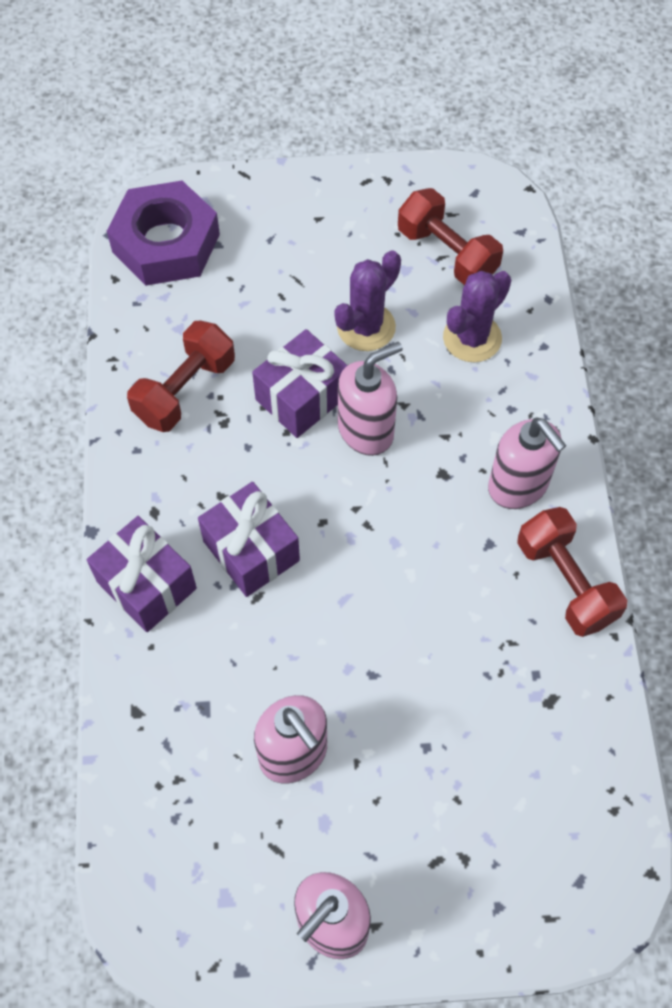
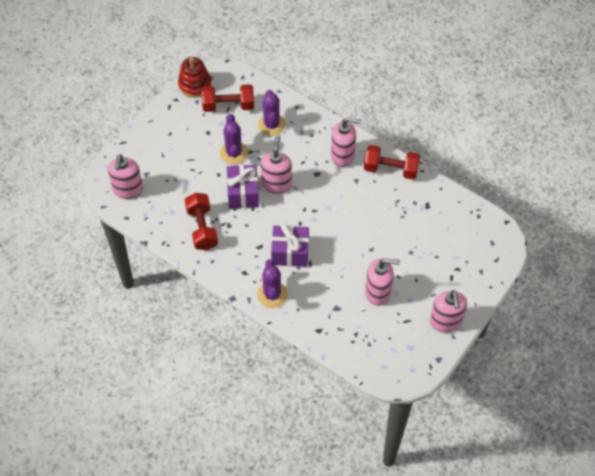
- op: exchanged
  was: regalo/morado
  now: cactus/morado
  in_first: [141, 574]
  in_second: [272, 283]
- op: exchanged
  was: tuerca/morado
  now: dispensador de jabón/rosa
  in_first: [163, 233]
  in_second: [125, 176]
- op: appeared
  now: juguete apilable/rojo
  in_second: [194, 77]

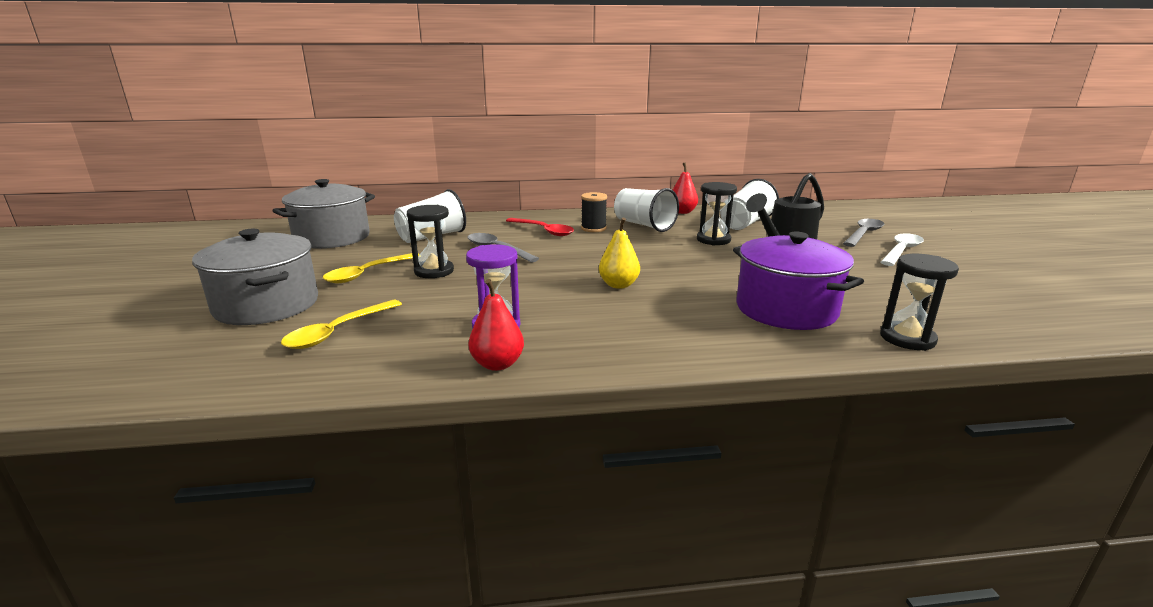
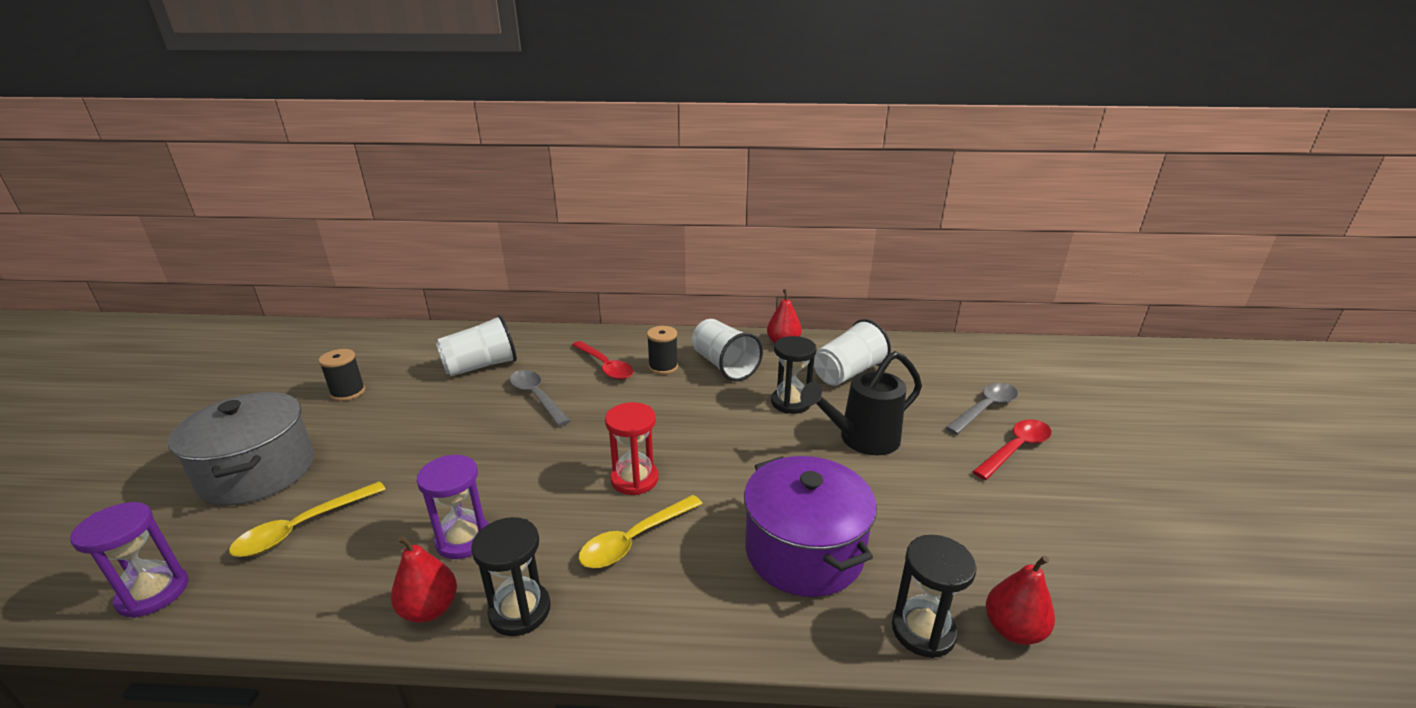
- op: missing
  was: olla/gris
  in_first: [323, 214]
- op: relocated
  was: cuchara/amarillo
  in_first: [371, 268]
  in_second: [641, 531]
- op: relocated
  was: reloj de arena/negro
  in_first: [430, 241]
  in_second: [511, 576]
- op: exchanged
  was: pera/amarillo
  now: reloj de arena/rojo
  in_first: [619, 253]
  in_second: [631, 448]
- op: colour
  was: cuchara/blanco
  now: cuchara/rojo
  in_first: [902, 249]
  in_second: [1012, 449]
- op: appeared
  now: reloj de arena/morado
  in_second: [129, 560]
- op: appeared
  now: carrete/negro
  in_second: [341, 375]
- op: appeared
  now: pera/rojo
  in_second: [1020, 600]

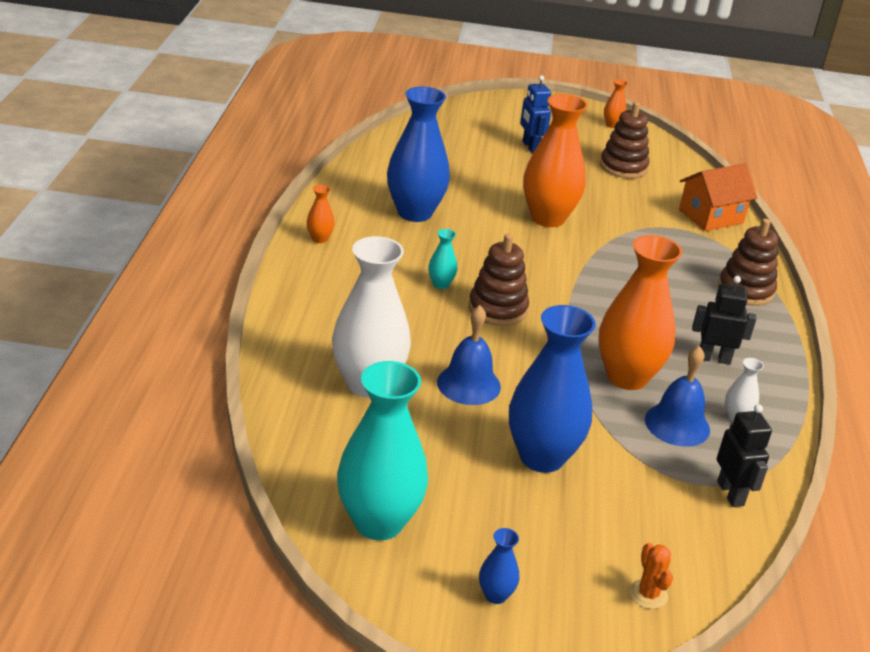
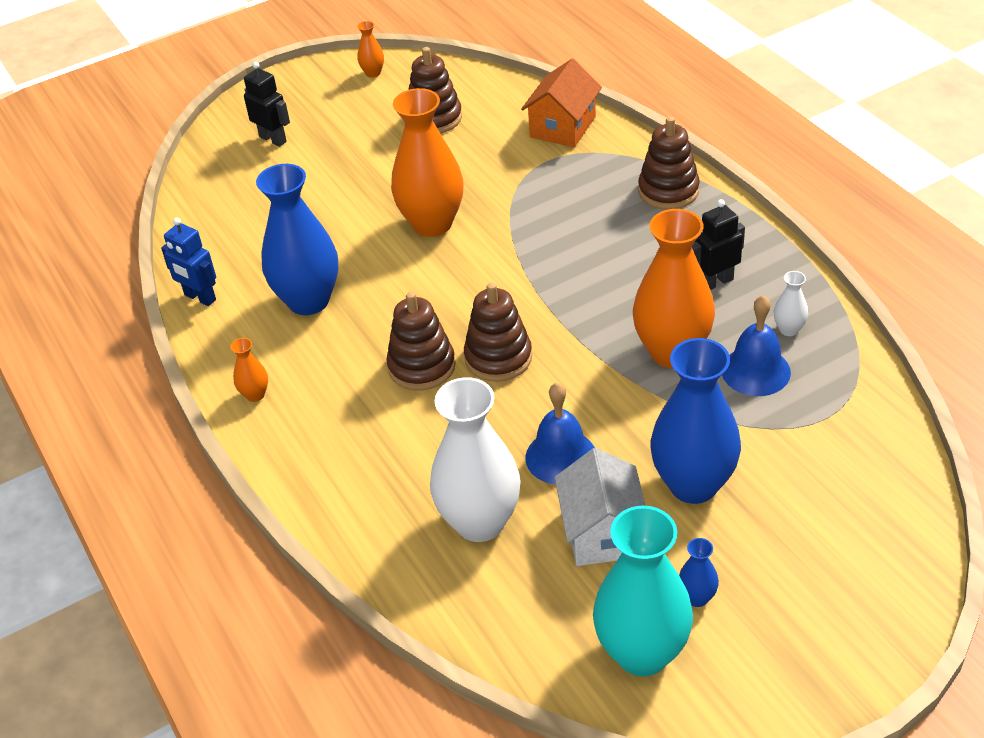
- op: exchanged
  was: florero/turquesa
  now: juguete apilable/marrón
  in_first: [443, 259]
  in_second: [421, 341]
- op: relocated
  was: florero/azul
  in_first: [499, 566]
  in_second: [699, 572]
- op: relocated
  was: robot/azul
  in_first: [535, 114]
  in_second: [188, 262]
- op: missing
  was: cactus/naranja
  in_first: [651, 576]
- op: relocated
  was: robot/negro
  in_first: [744, 455]
  in_second: [267, 104]
- op: appeared
  now: casa/blanco
  in_second: [600, 507]

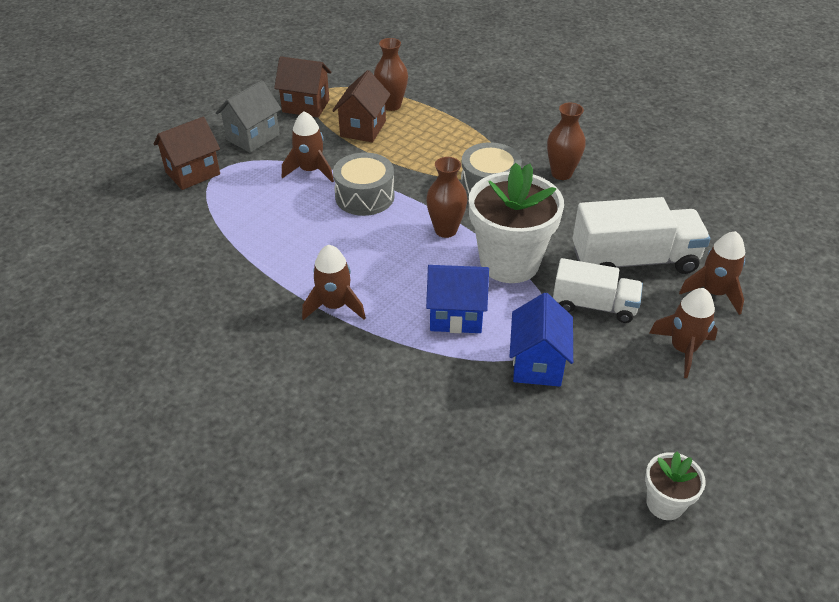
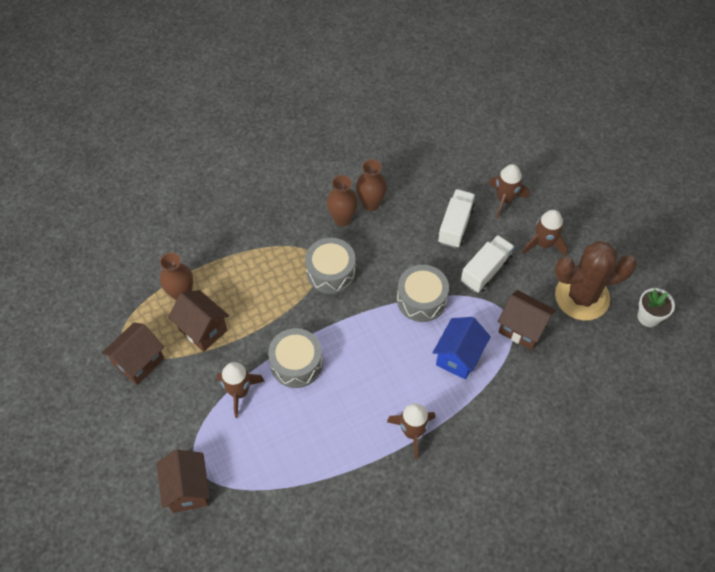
- op: missing
  was: casa/gris
  in_first: [248, 116]
- op: relocated
  was: florero/marrón
  in_first: [446, 197]
  in_second: [371, 185]
- op: exchanged
  was: maceta/blanco
  now: tambor/gris
  in_first: [516, 223]
  in_second: [423, 293]
- op: colour
  was: casa/azul
  now: casa/marrón
  in_first: [541, 340]
  in_second: [527, 320]
- op: size
  was: camión/blanco
  in_first: [642, 235]
  in_second: [456, 218]
  ratio: 0.65
- op: appeared
  now: cactus/marrón
  in_second: [596, 280]

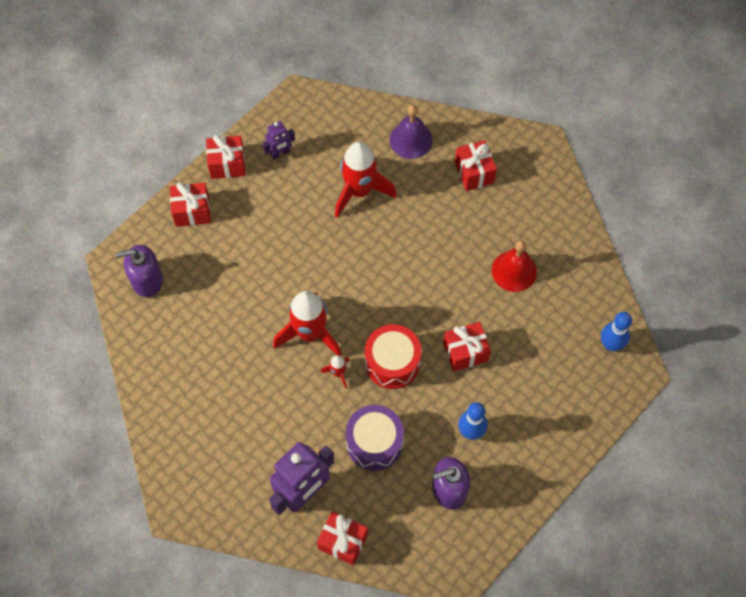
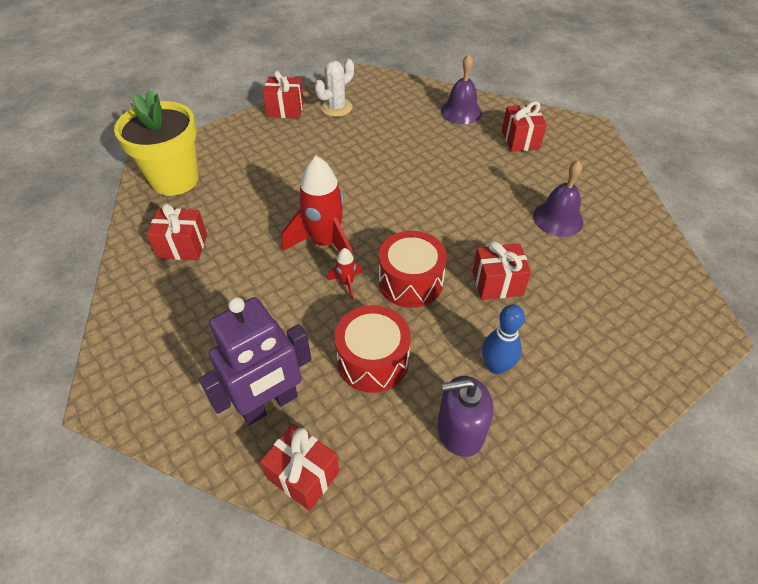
- op: exchanged
  was: dispensador de jabón/morado
  now: maceta/amarillo
  in_first: [139, 271]
  in_second: [156, 143]
- op: relocated
  was: regalo/rojo
  in_first: [190, 204]
  in_second: [177, 231]
- op: exchanged
  was: robot/morado
  now: cactus/blanco
  in_first: [279, 140]
  in_second: [334, 88]
- op: missing
  was: cohete/rojo
  in_first: [366, 180]
- op: colour
  was: tambor/morado
  now: tambor/rojo
  in_first: [375, 438]
  in_second: [373, 349]
- op: colour
  was: campana/rojo
  now: campana/morado
  in_first: [514, 266]
  in_second: [558, 198]
- op: missing
  was: bolo/azul
  in_first: [616, 331]

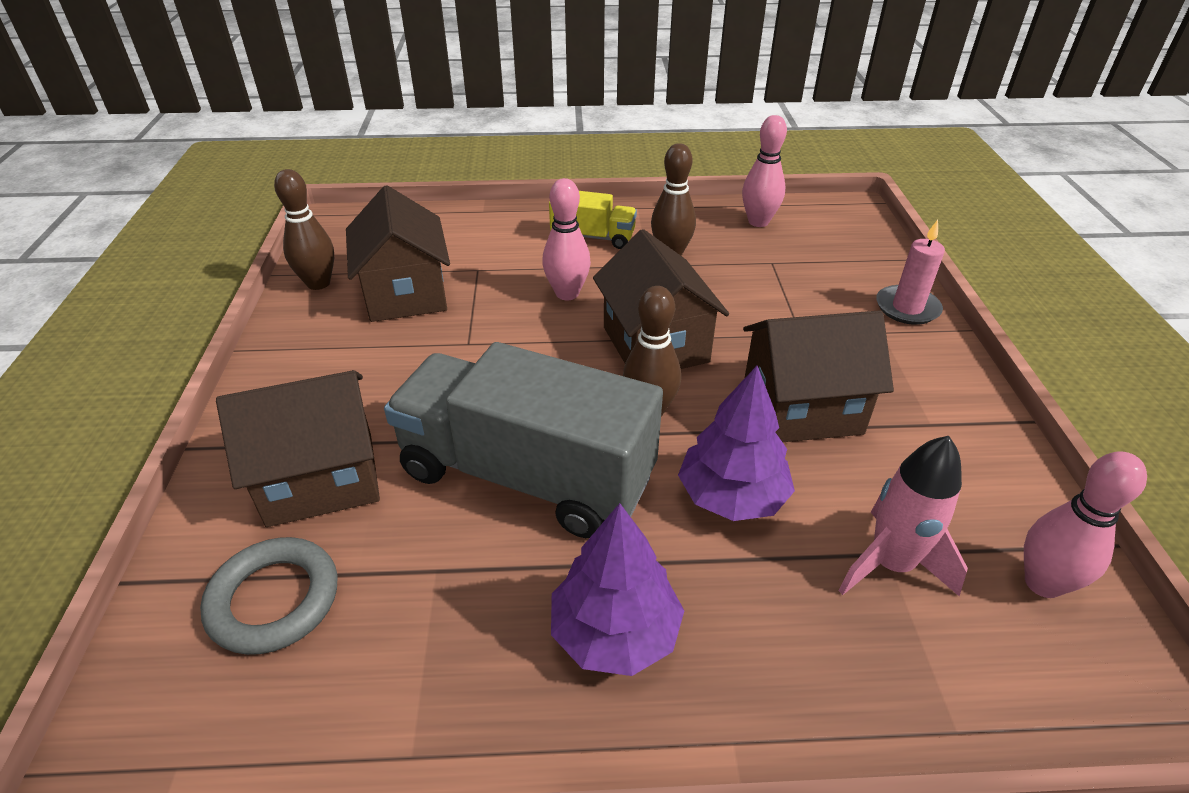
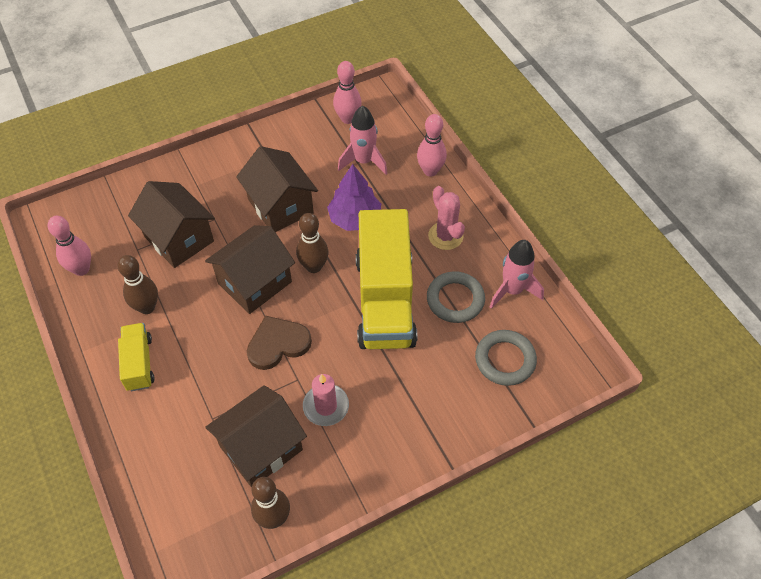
- op: relocated
  was: casa/marrón
  in_first: [298, 448]
  in_second: [171, 224]
- op: colour
  was: camión/gris
  now: camión/amarillo
  in_first: [523, 440]
  in_second: [386, 279]
- op: relocated
  was: bolo/rosa
  in_first: [566, 239]
  in_second: [432, 145]
- op: exchanged
  was: árbol/morado
  now: cactus/rosa
  in_first: [617, 589]
  in_second: [446, 218]
- op: relocated
  was: vela/rosa
  in_first: [910, 272]
  in_second: [326, 400]
- op: appeared
  now: corazón/marrón
  in_second: [279, 343]
- op: appeared
  now: anillo/gris
  in_second: [456, 297]
- op: appeared
  now: cohete/rosa
  in_second: [517, 274]

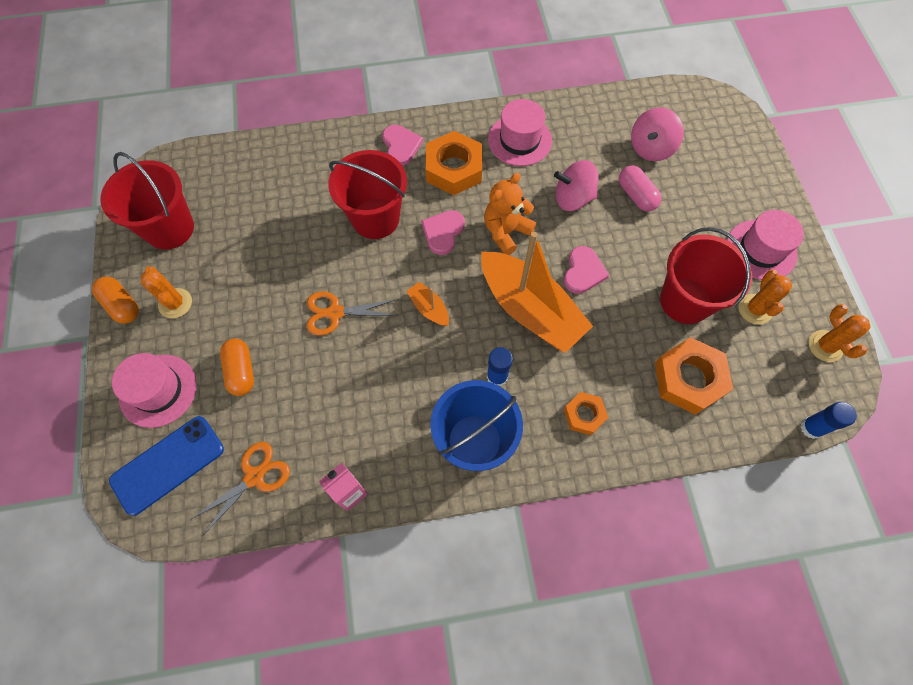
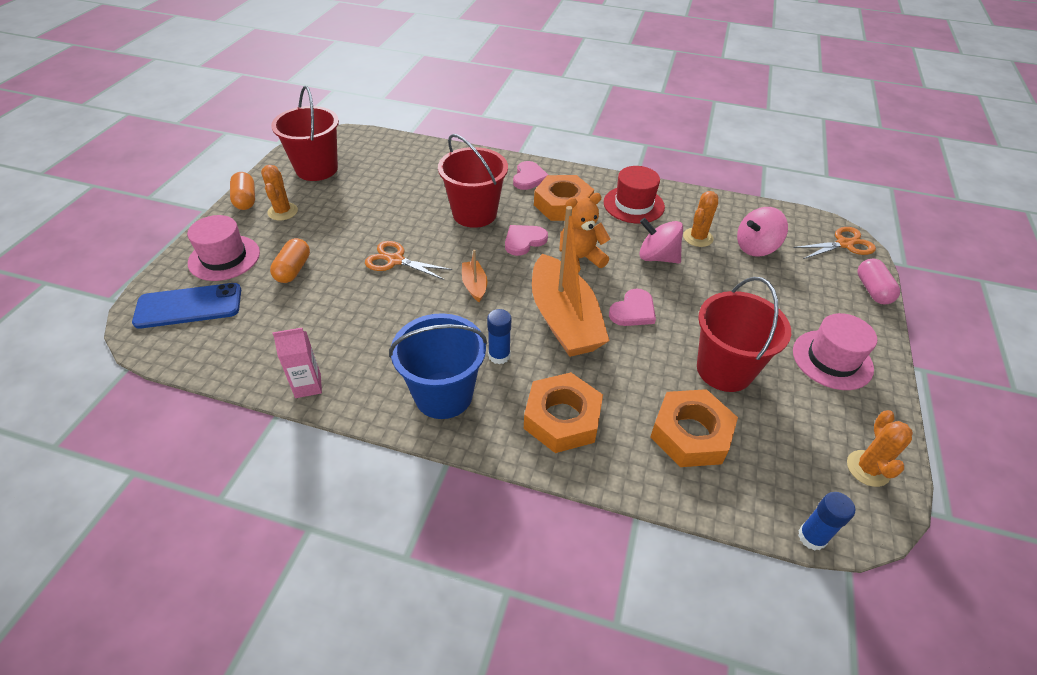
- op: relocated
  was: tijeras/naranja
  in_first: [240, 488]
  in_second: [834, 243]
- op: colour
  was: sombrero/rosa
  now: sombrero/rojo
  in_first: [520, 132]
  in_second: [634, 195]
- op: size
  was: tuerca/naranja
  in_first: [586, 413]
  in_second: [563, 412]
  ratio: 1.76
- op: relocated
  was: cápsula/rosa
  in_first: [640, 188]
  in_second: [879, 281]
- op: relocated
  was: cactus/naranja
  in_first: [765, 297]
  in_second: [700, 219]

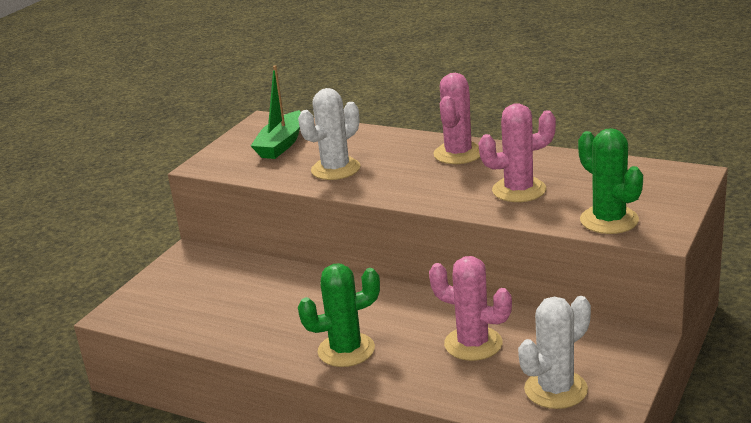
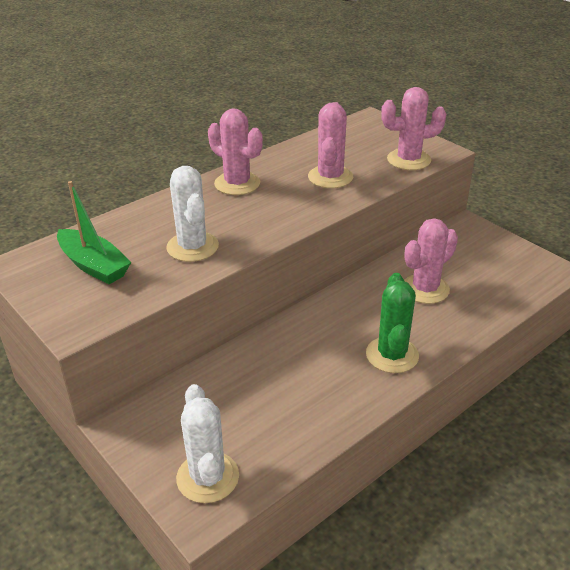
- op: relocated
  was: cactus/blanco
  in_first: [554, 352]
  in_second: [207, 443]
- op: colour
  was: cactus/verde
  now: cactus/rosa
  in_first: [610, 181]
  in_second: [413, 128]

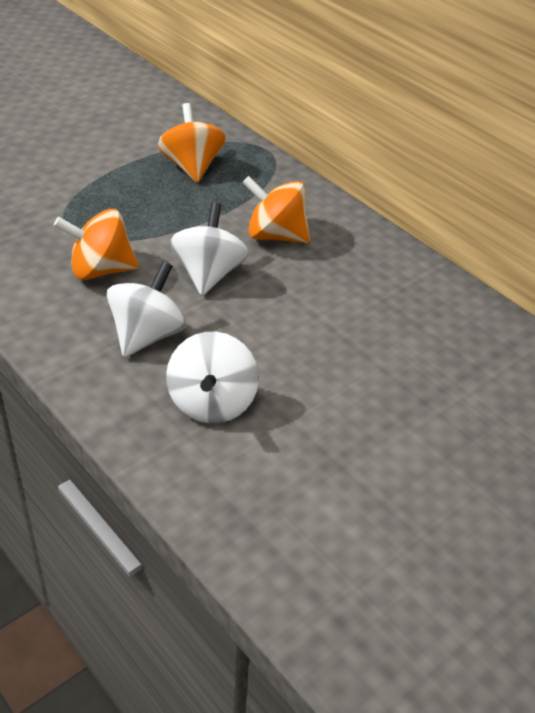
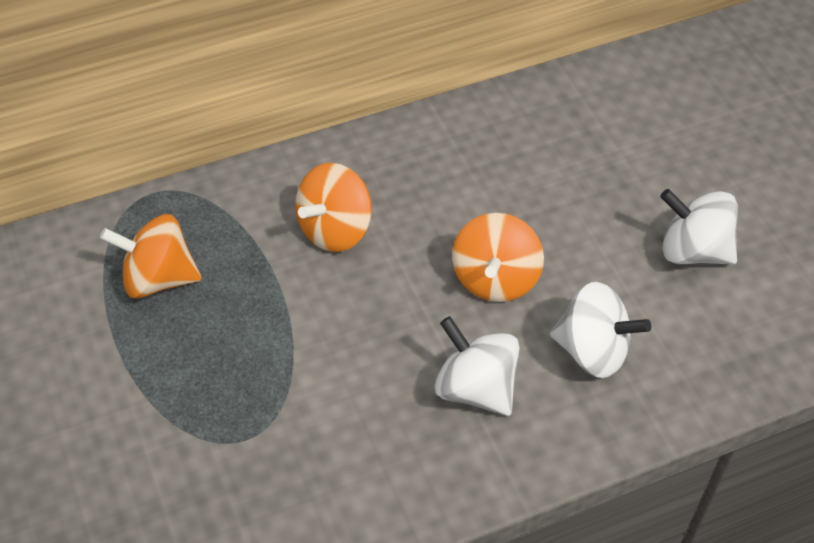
- op: relocated
  was: peonza/naranja
  in_first: [96, 244]
  in_second: [498, 257]
- op: relocated
  was: peonza/blanco
  in_first: [209, 249]
  in_second: [699, 227]

